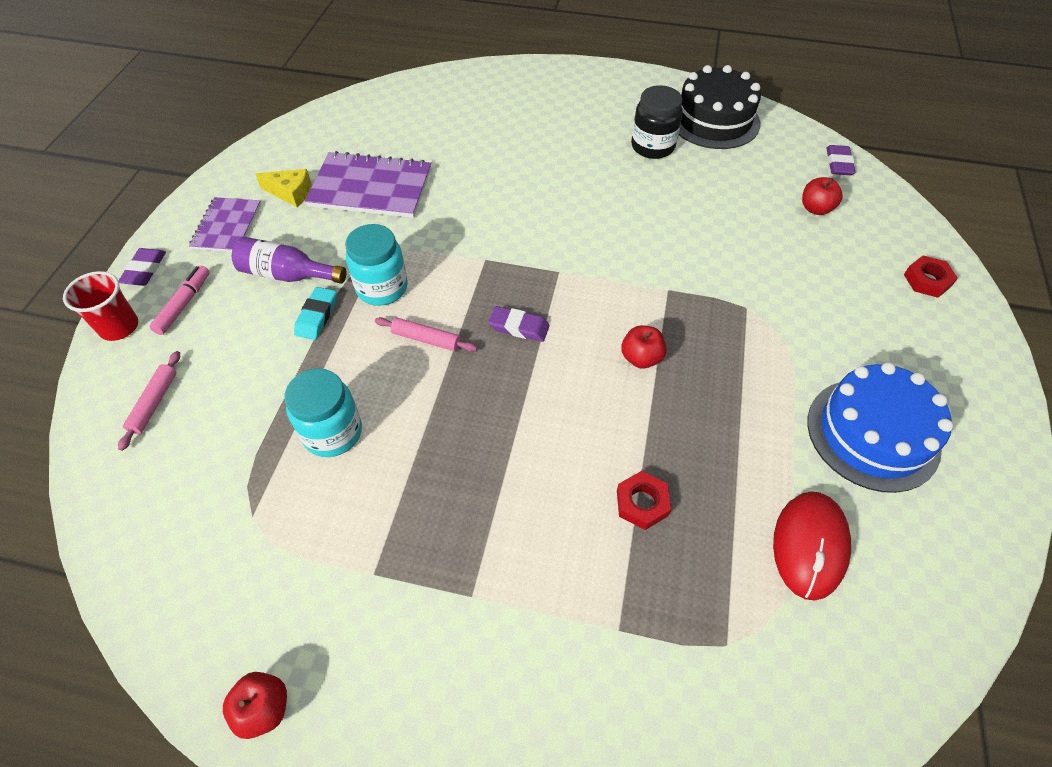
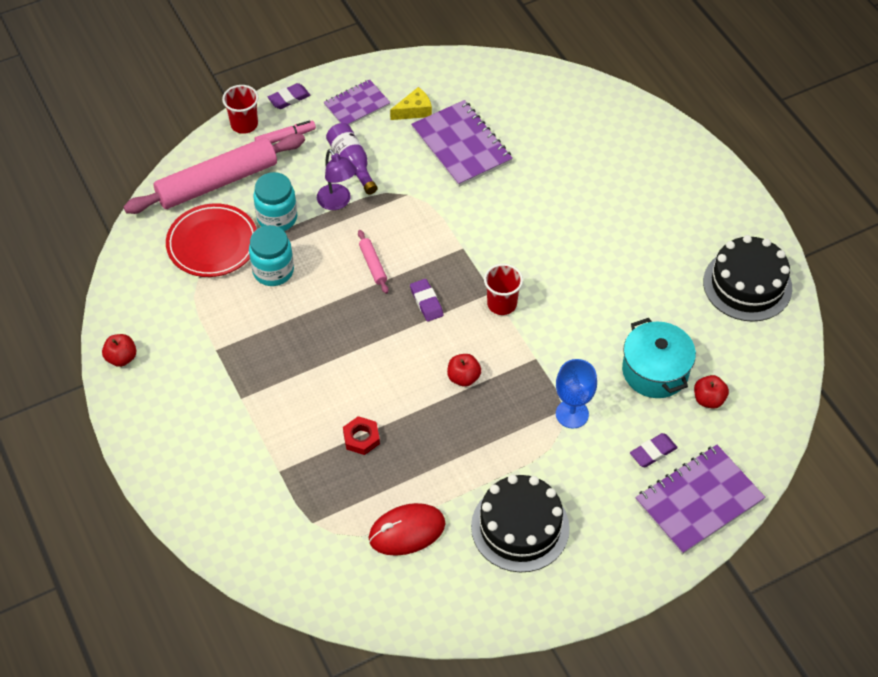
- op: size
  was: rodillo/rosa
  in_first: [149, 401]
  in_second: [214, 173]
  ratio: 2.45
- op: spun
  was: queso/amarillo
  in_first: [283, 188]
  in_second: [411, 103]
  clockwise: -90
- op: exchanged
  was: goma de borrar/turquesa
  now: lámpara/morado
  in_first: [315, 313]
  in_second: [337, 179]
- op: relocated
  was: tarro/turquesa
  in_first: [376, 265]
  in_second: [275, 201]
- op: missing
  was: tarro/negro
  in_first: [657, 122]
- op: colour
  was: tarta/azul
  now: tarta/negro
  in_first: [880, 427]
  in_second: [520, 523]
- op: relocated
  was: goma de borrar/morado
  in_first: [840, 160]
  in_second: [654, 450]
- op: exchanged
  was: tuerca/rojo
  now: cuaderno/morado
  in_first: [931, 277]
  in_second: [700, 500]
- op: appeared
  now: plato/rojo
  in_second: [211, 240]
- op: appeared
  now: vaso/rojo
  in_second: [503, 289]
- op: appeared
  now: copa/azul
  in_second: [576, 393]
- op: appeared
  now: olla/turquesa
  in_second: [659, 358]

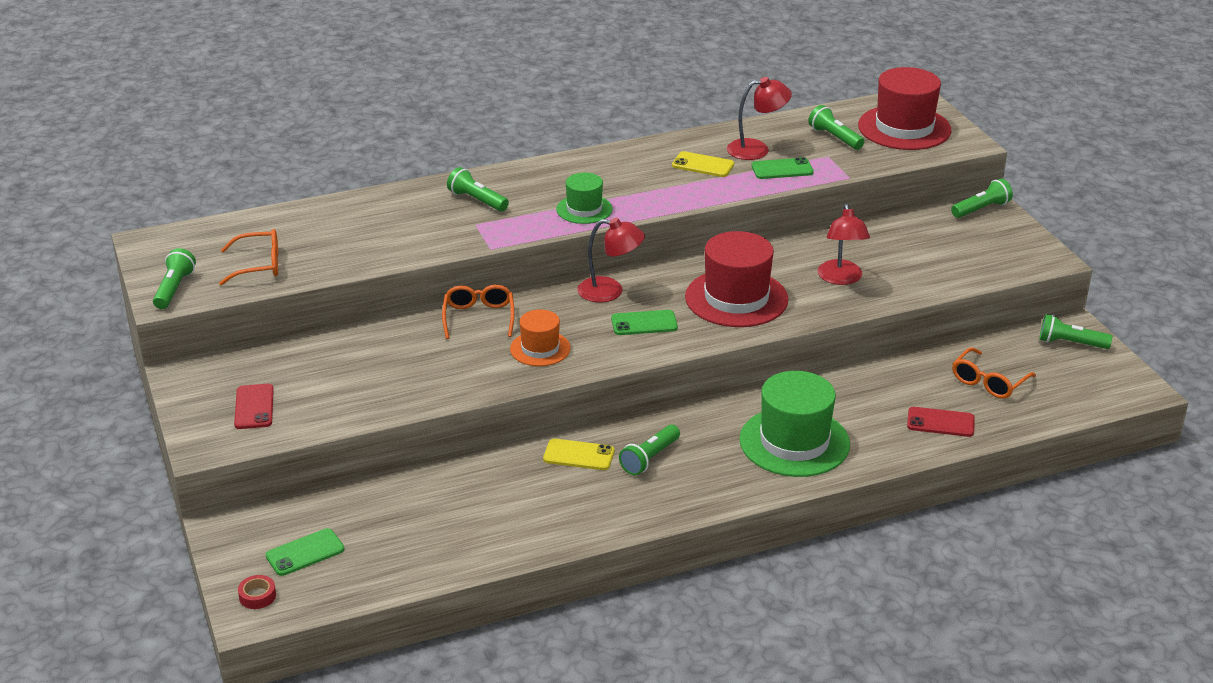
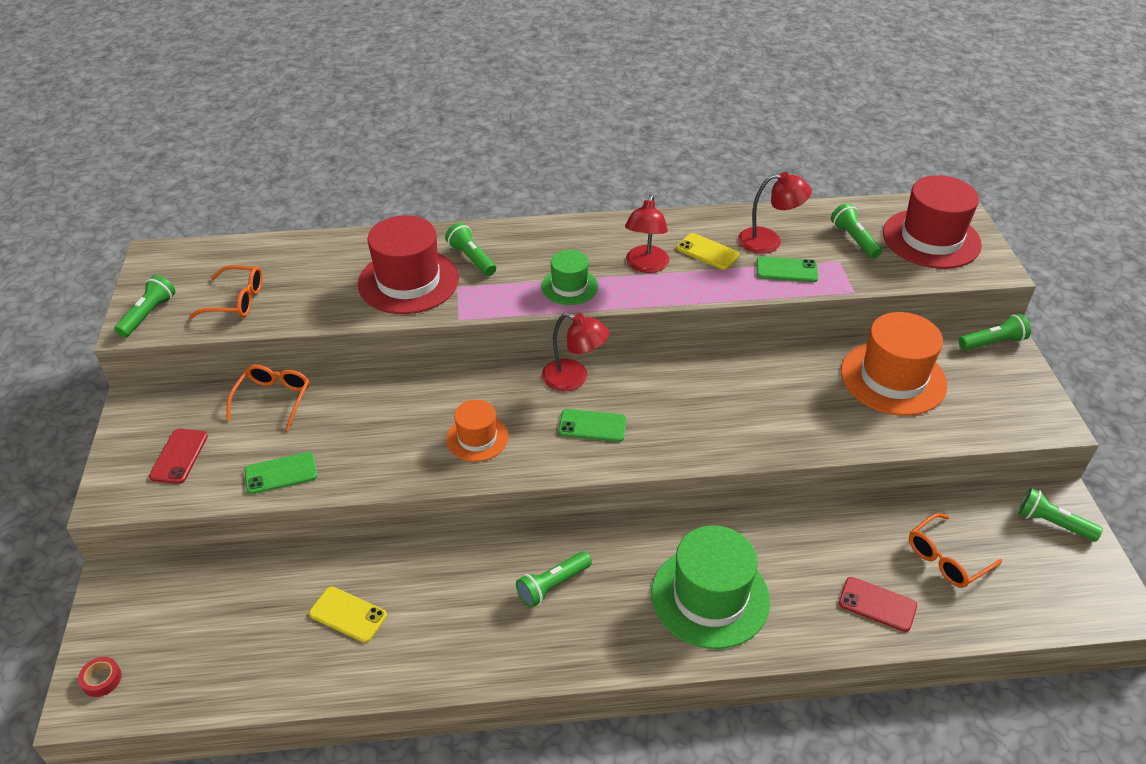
- op: relocated
  was: móvil/verde
  in_first: [304, 552]
  in_second: [280, 473]
- op: relocated
  was: gafas/naranja
  in_first: [478, 312]
  in_second: [268, 398]
- op: relocated
  was: móvil/amarillo
  in_first: [578, 454]
  in_second: [348, 615]
- op: relocated
  was: sombrero/rojo
  in_first: [736, 279]
  in_second: [408, 264]
- op: relocated
  was: lámpara/rojo
  in_first: [844, 244]
  in_second: [647, 234]
- op: appeared
  now: sombrero/naranja
  in_second: [894, 364]

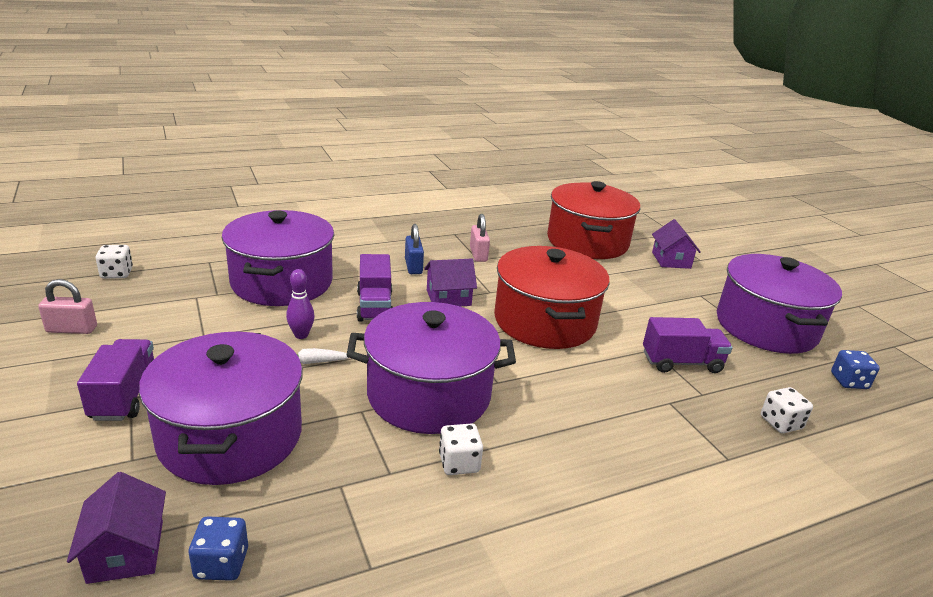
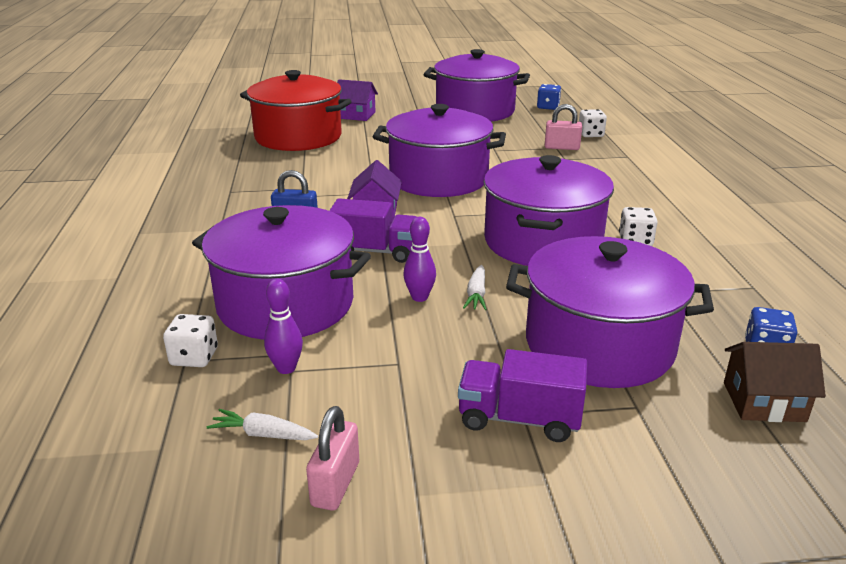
- op: colour
  was: casa/morado
  now: casa/marrón
  in_first: [116, 528]
  in_second: [775, 382]
- op: relocated
  was: dado/blanco
  in_first: [114, 262]
  in_second: [190, 340]
- op: relocated
  was: candado/rosa
  in_first: [480, 238]
  in_second: [563, 127]
- op: colour
  was: olla/rojo
  now: olla/morado
  in_first: [552, 297]
  in_second: [439, 150]
- op: missing
  was: camión/morado
  in_first: [688, 345]
- op: appeared
  now: zanahoria/blanco
  in_second: [262, 424]
- op: appeared
  now: bolo/morado
  in_second: [283, 326]

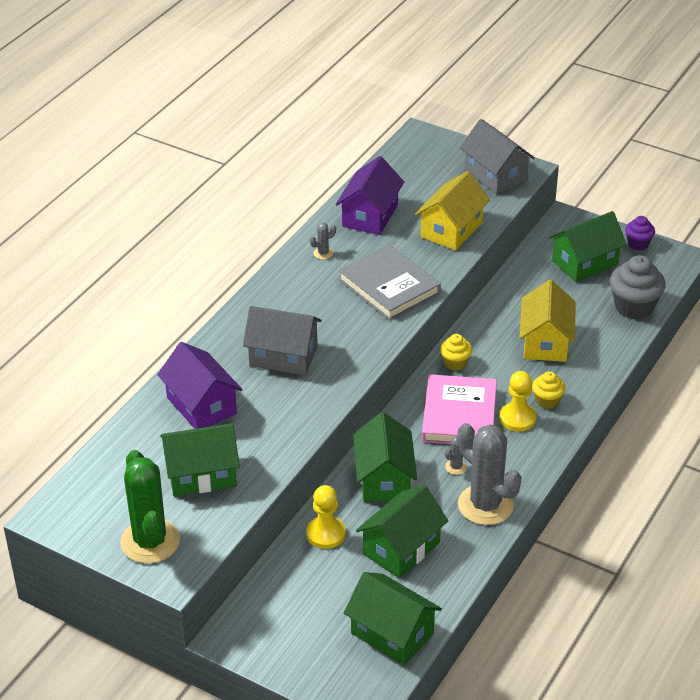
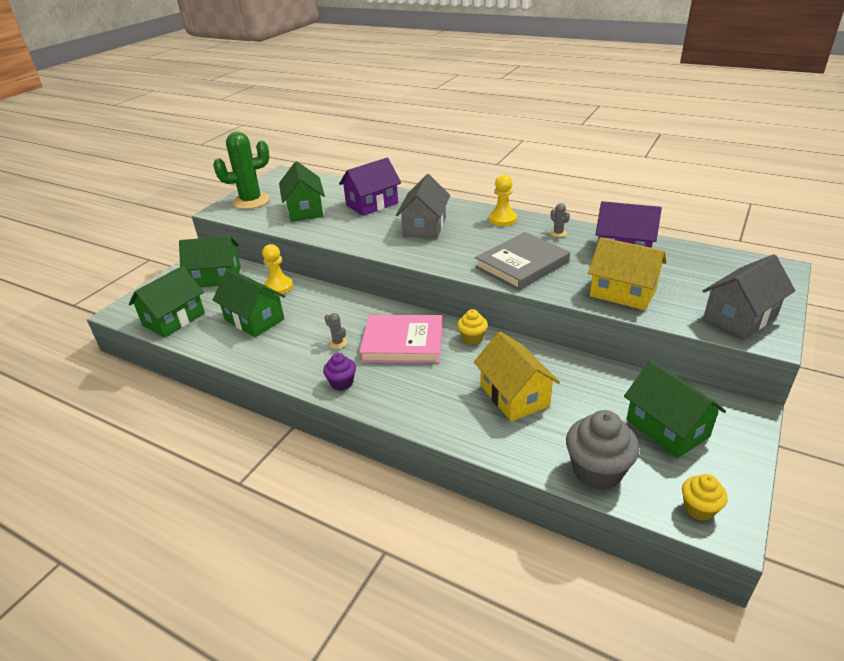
- op: relocated
  was: casa/verde
  in_first: [385, 457]
  in_second: [210, 262]
- op: missing
  was: cactus/gris
  in_first: [489, 474]
- op: relocated
  was: peón/amarillo
  in_first: [517, 401]
  in_second: [502, 200]
- op: spun
  was: casa/amarillo
  in_first: [547, 321]
  in_second: [517, 376]
  clockwise: 60
- op: relocated
  was: magdalena/amarillo
  in_first: [548, 390]
  in_second: [705, 497]
- op: relocated
  was: magdalena/morado
  in_first: [640, 233]
  in_second: [339, 372]

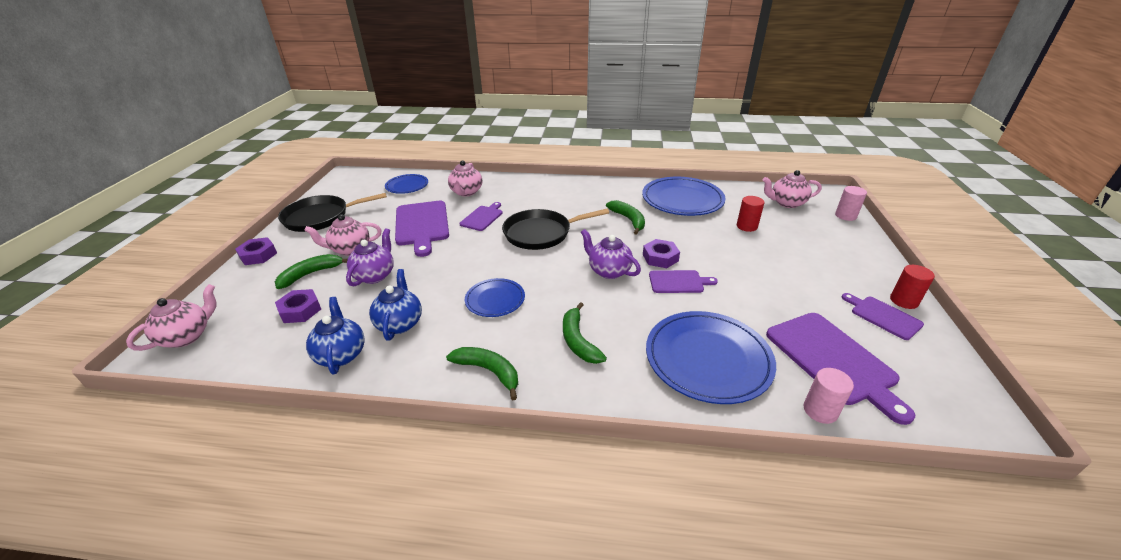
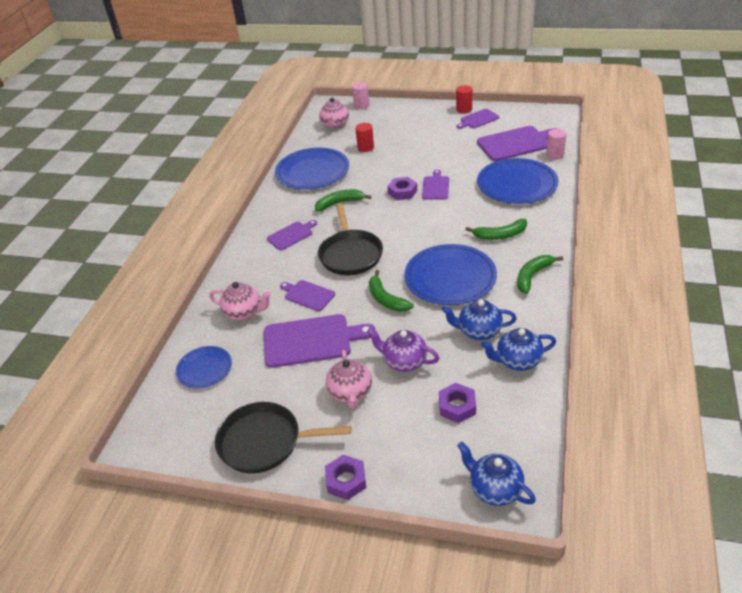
- op: colour
  was: tetera/rosa
  now: tetera/azul
  in_first: [171, 317]
  in_second: [496, 474]
- op: relocated
  was: plátano/verde
  in_first: [311, 271]
  in_second: [391, 291]
- op: spun
  was: sartén/negro
  in_first: [332, 212]
  in_second: [283, 438]
  clockwise: 105
- op: size
  was: plato/azul
  in_first: [495, 297]
  in_second: [450, 274]
  ratio: 1.79
- op: missing
  was: tetera/morado
  in_first: [611, 254]
- op: appeared
  now: tabla de cortar/morado
  in_second: [292, 235]

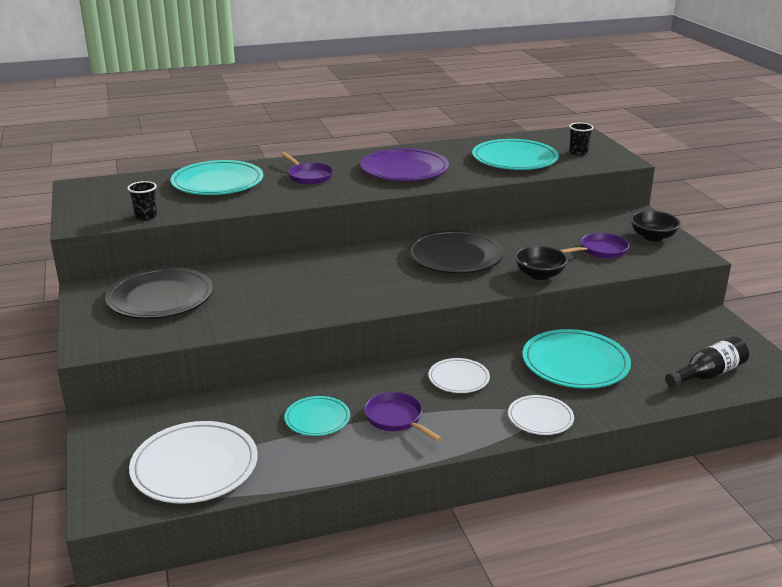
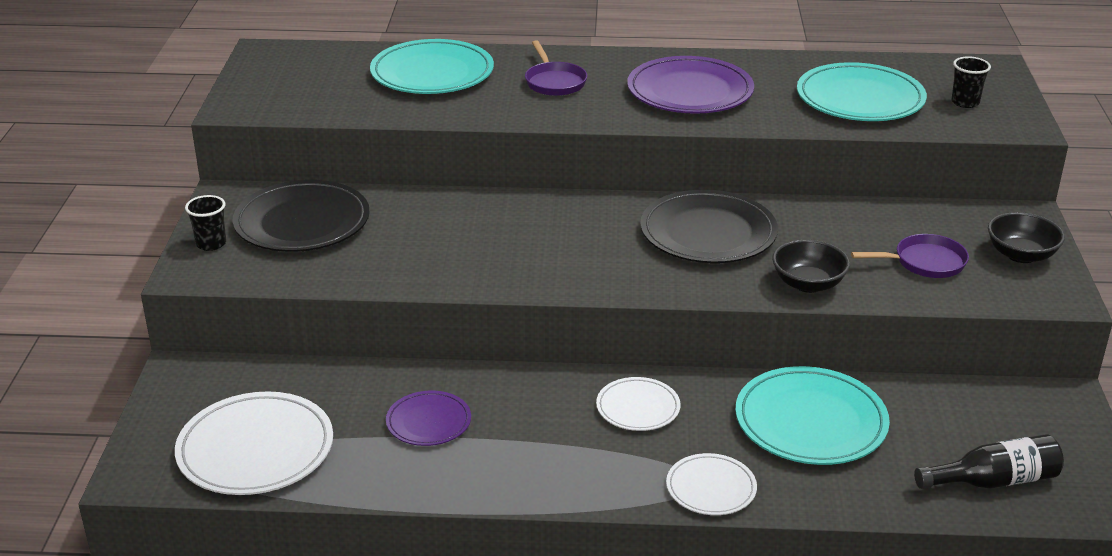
- op: relocated
  was: vaso/negro
  in_first: [142, 201]
  in_second: [205, 223]
- op: colour
  was: plato/turquesa
  now: plato/morado
  in_first: [317, 416]
  in_second: [428, 418]
- op: missing
  was: sartén/morado
  in_first: [403, 417]

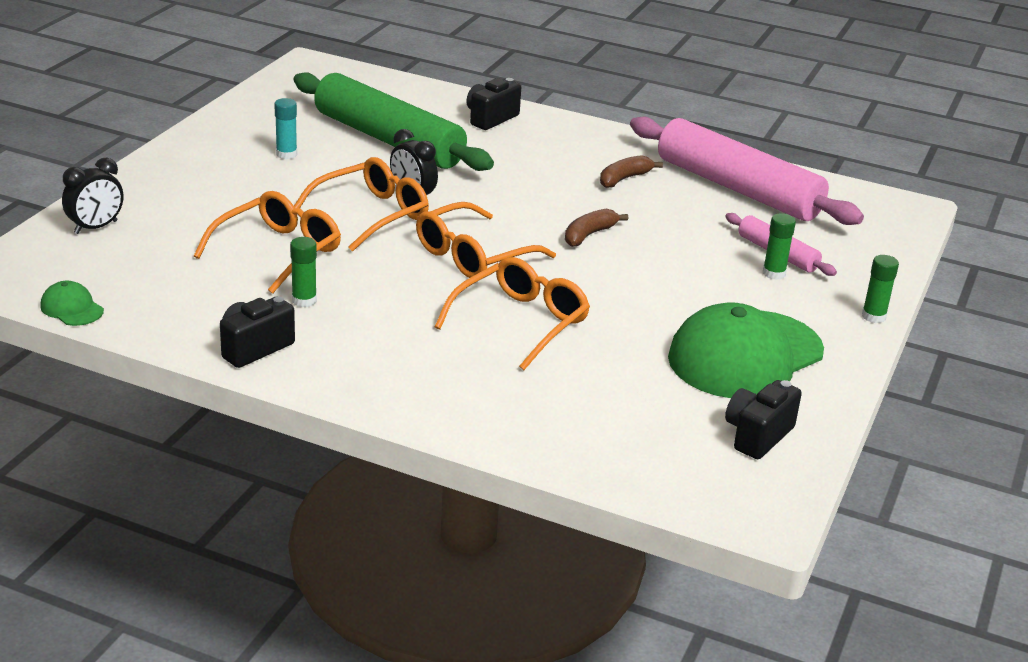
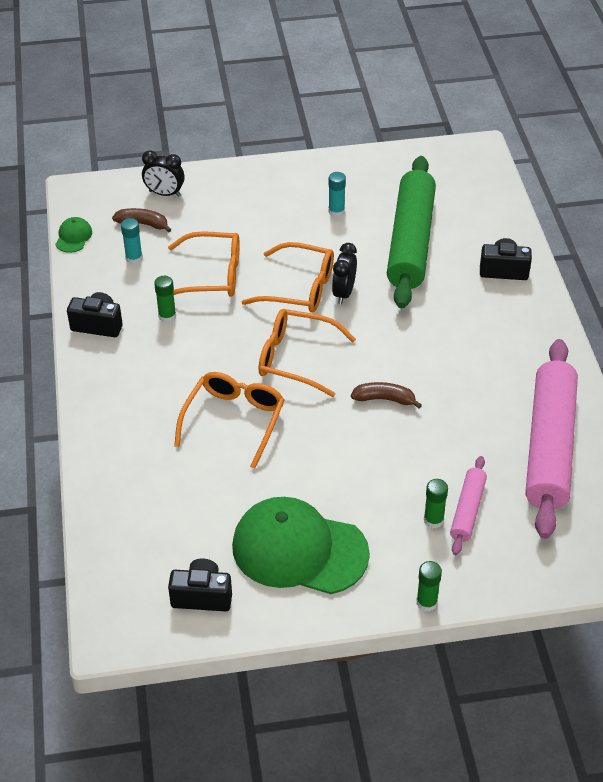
- op: spun
  was: gafas/naranja
  in_first: [512, 313]
  in_second: [229, 420]
  clockwise: -75
- op: relocated
  was: plátano/marrón
  in_first: [631, 171]
  in_second: [142, 220]
- op: appeared
  now: barra de pegamento/turquesa
  in_second: [132, 241]

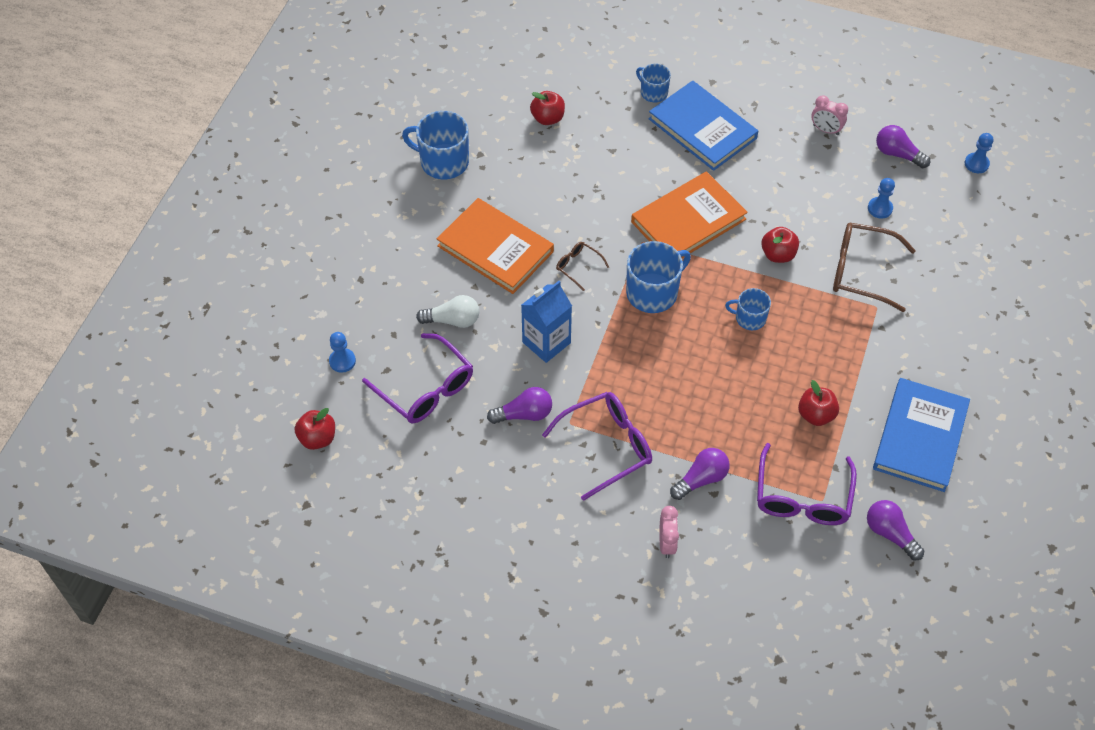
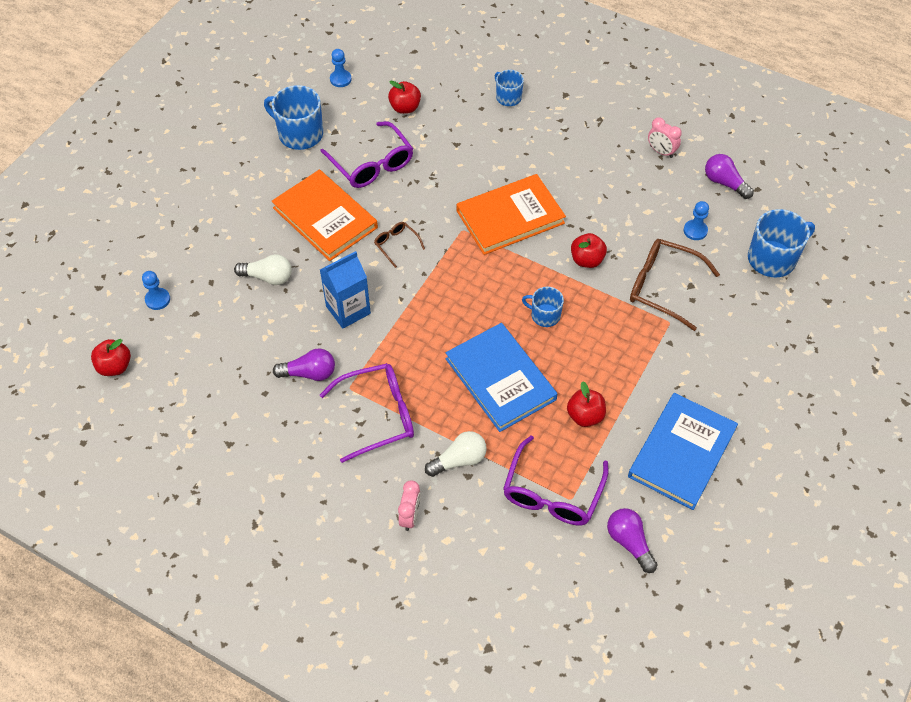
- op: relocated
  was: gafas/morado
  in_first: [417, 378]
  in_second: [366, 154]
- op: relocated
  was: taza/azul
  in_first: [658, 277]
  in_second: [781, 243]
- op: relocated
  was: libro/azul
  in_first: [703, 126]
  in_second: [501, 377]
- op: colour
  was: bombilla/morado
  now: bombilla/blanco
  in_first: [700, 474]
  in_second: [456, 454]
- op: relocated
  was: peón/azul
  in_first: [979, 153]
  in_second: [341, 68]

